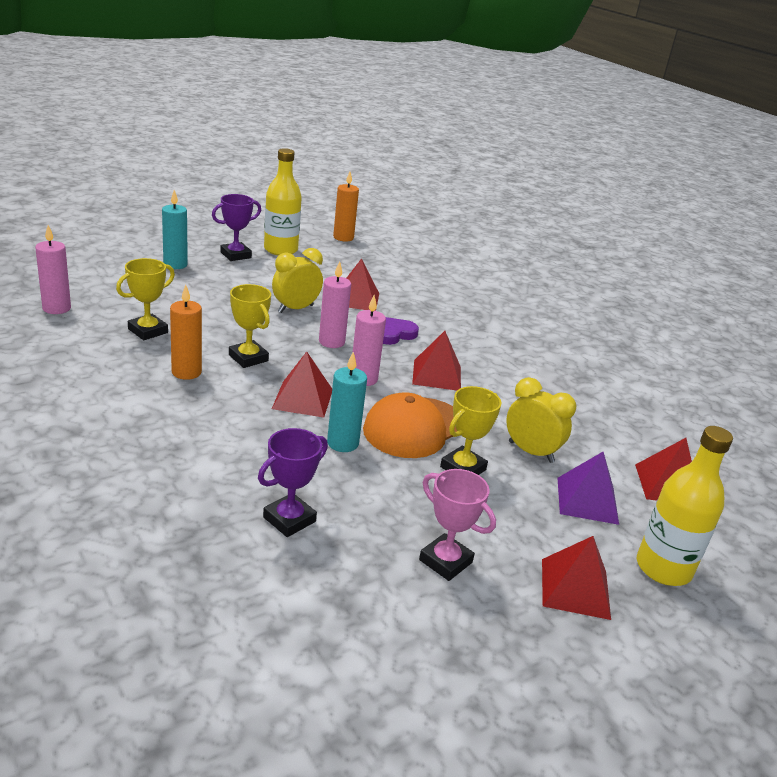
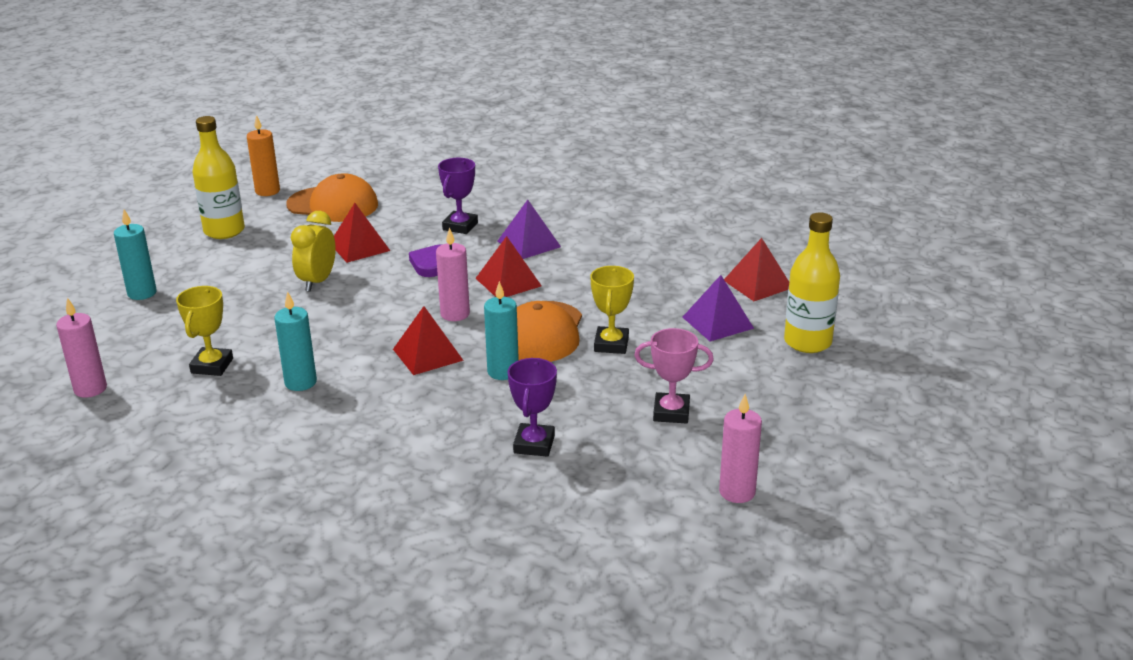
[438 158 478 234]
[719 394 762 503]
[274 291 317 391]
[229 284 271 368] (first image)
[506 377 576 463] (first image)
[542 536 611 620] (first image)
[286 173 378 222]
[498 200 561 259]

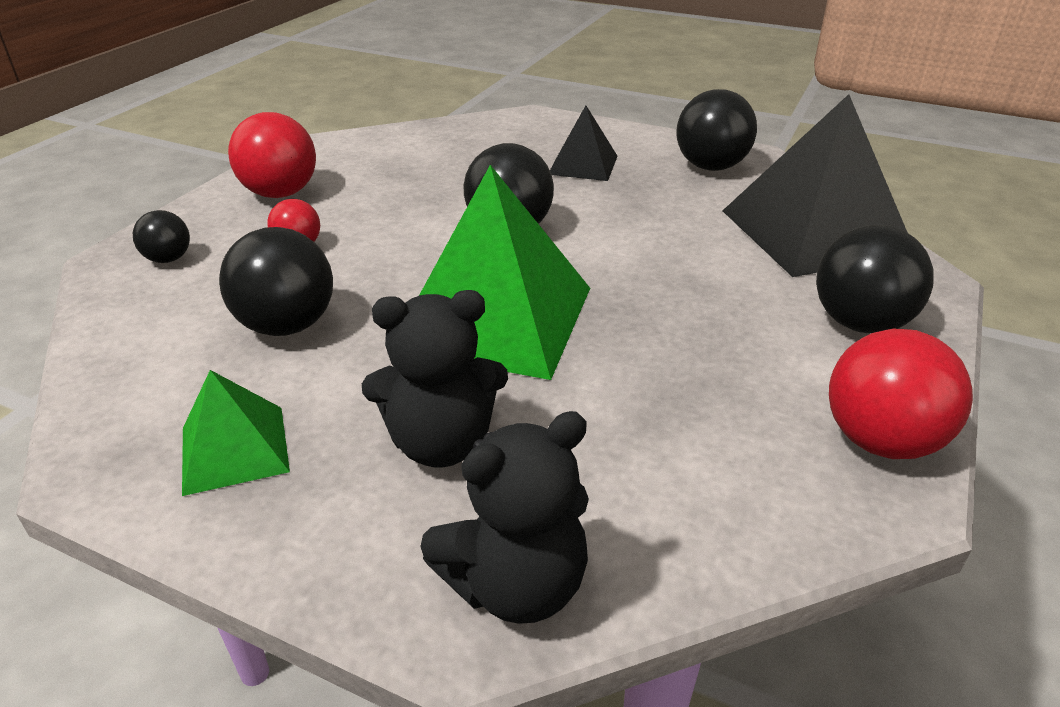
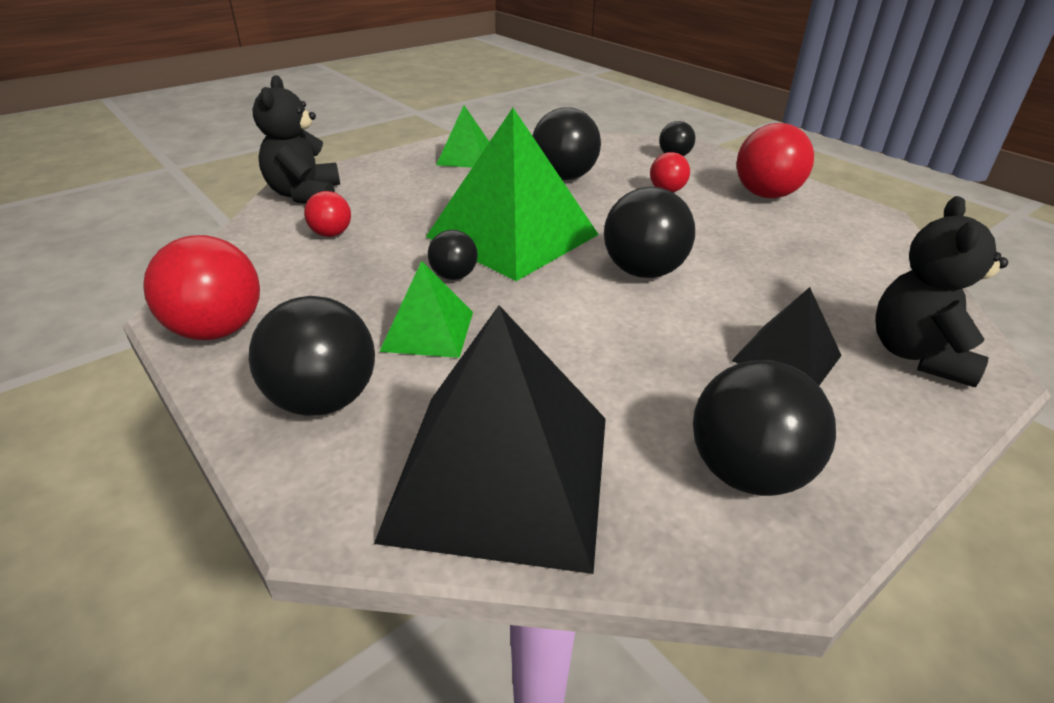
[875 196 1008 387]
[304 191 351 237]
[428 230 478 280]
[379 261 473 358]

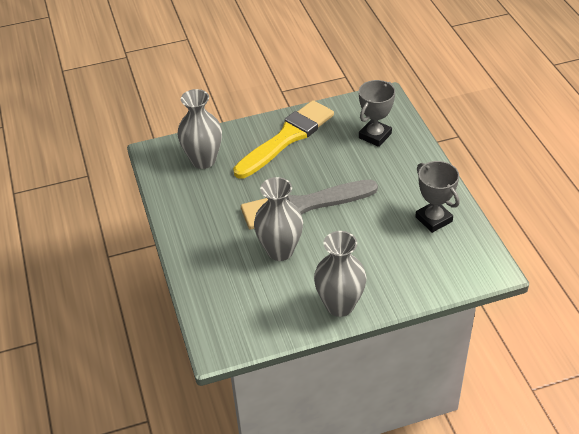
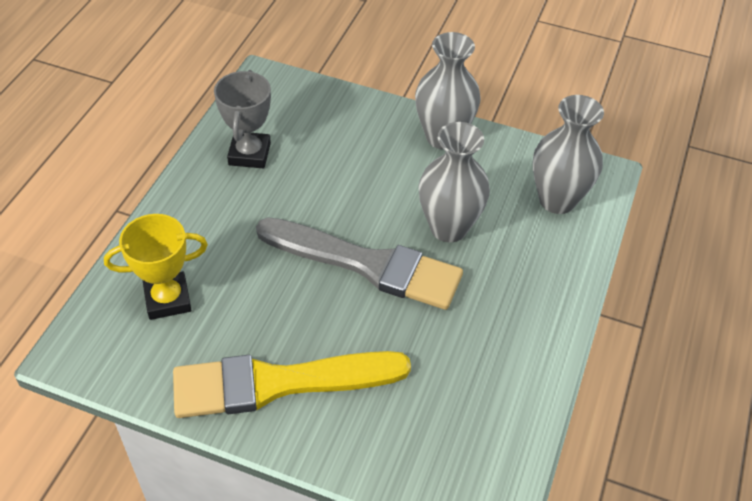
[104 214 208 320]
[533 95 604 214]

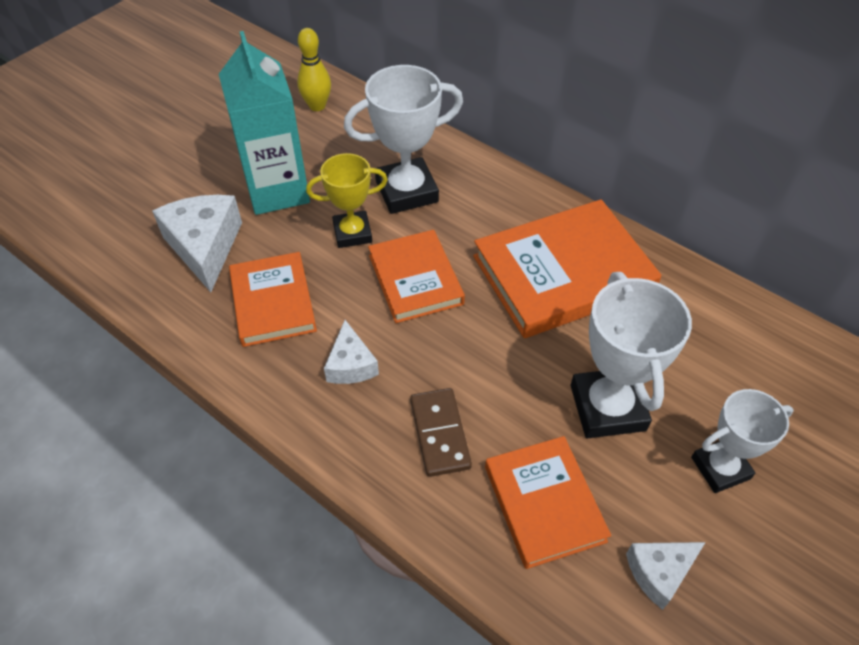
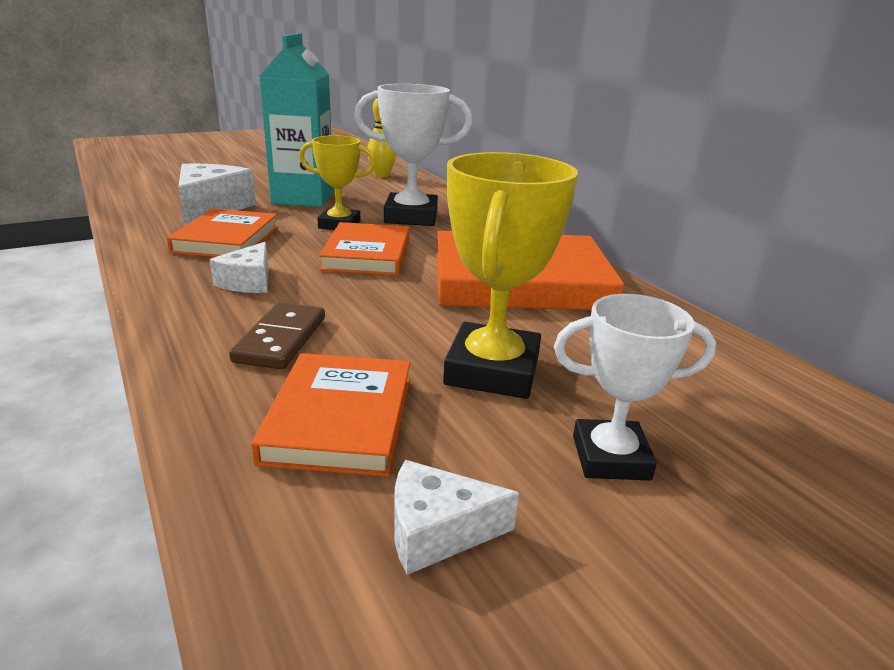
[443 152 578 399]

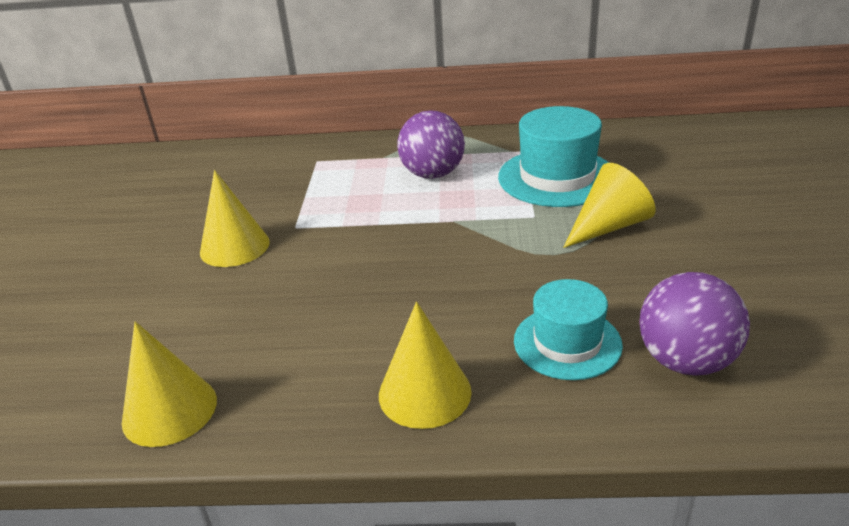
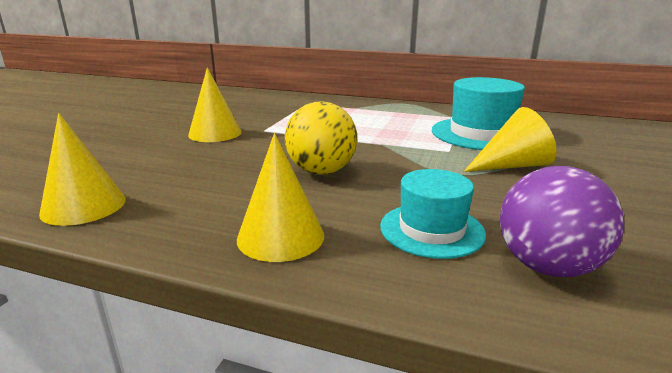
[397 110 465 179] (first image)
[285 101 357 175]

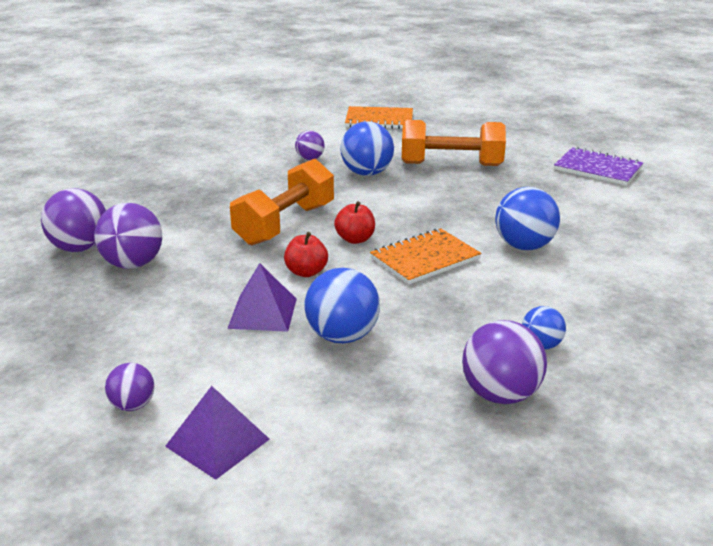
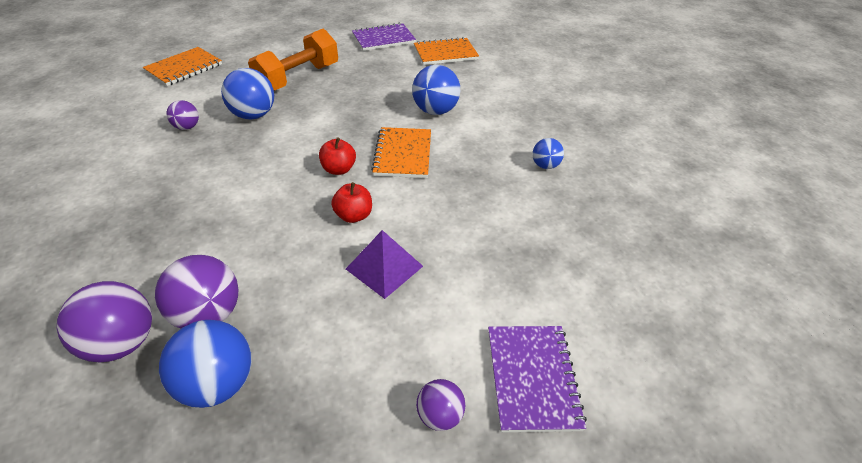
[230 159 334 246] (first image)
[159 320 252 408]
[462 320 547 404] (first image)
[488 326 587 432]
[414 37 479 65]

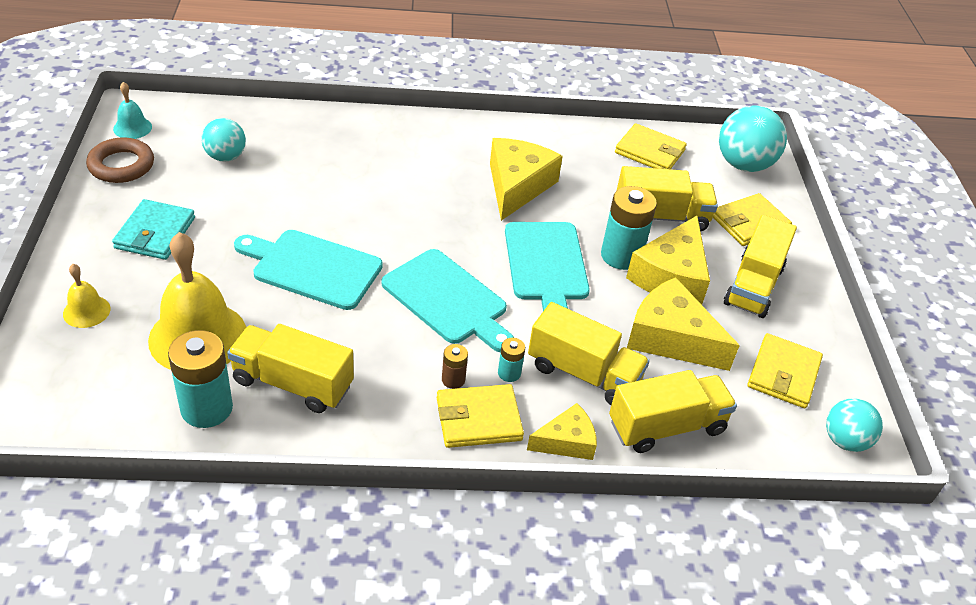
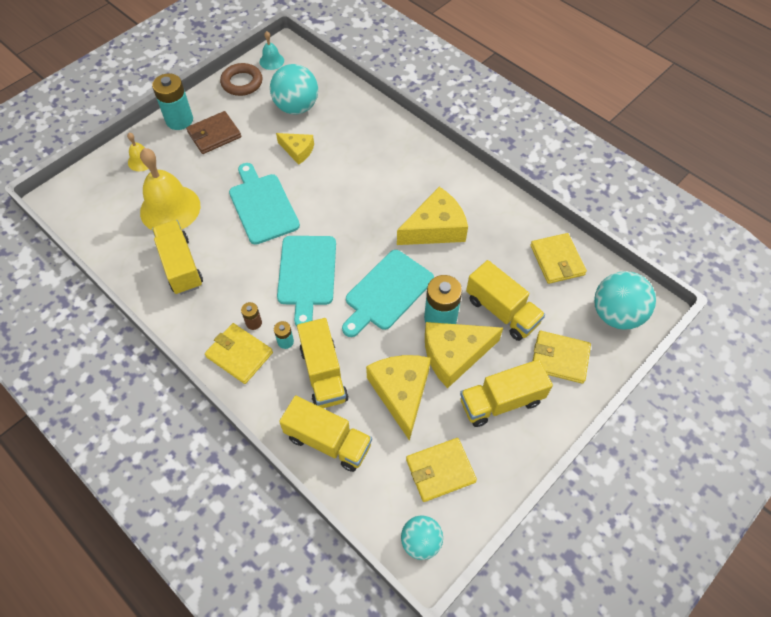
[270 64 318 114]
[186 111 241 154]
[152 73 193 130]
[276 133 314 165]

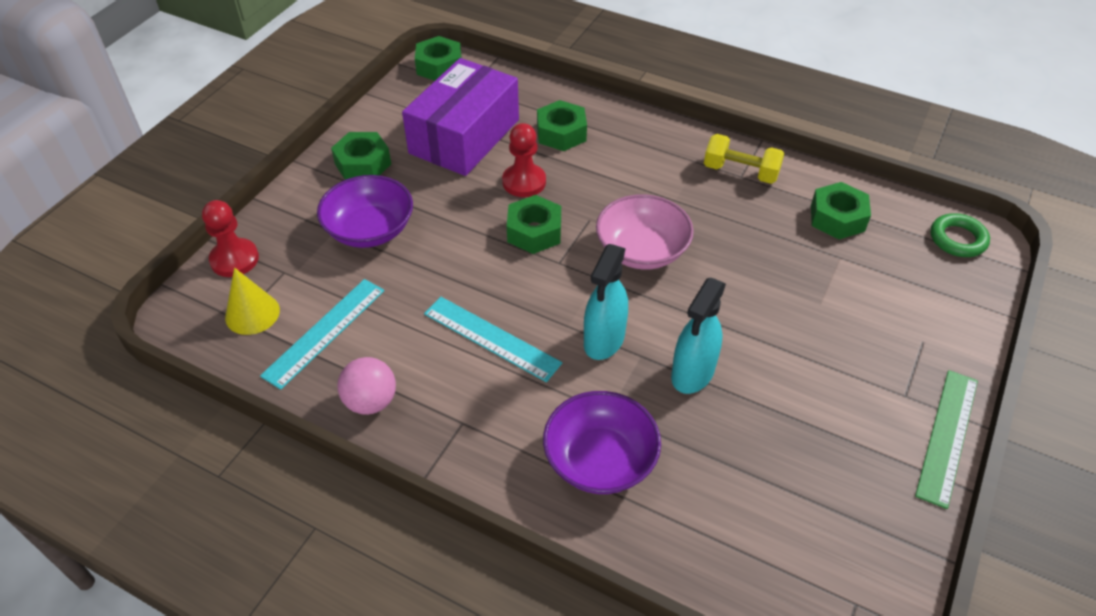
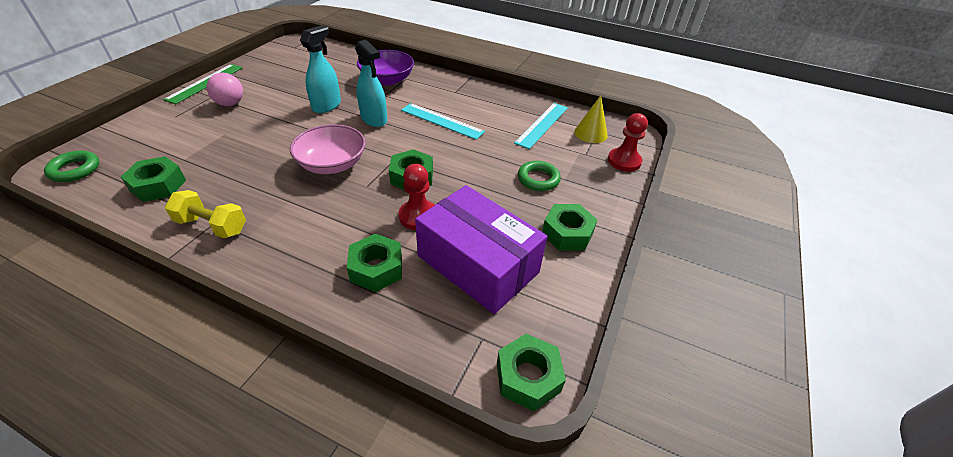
[415 185 547 314]
[518 161 561 191]
[355 40 387 127]
[207 73 243 106]

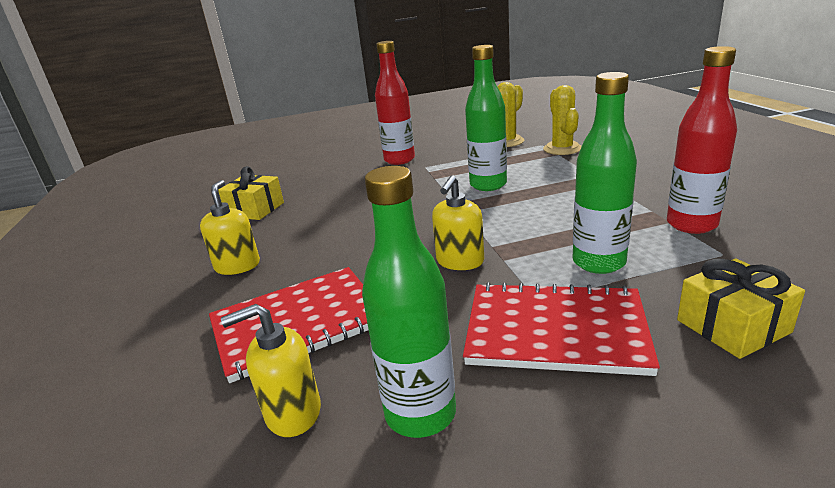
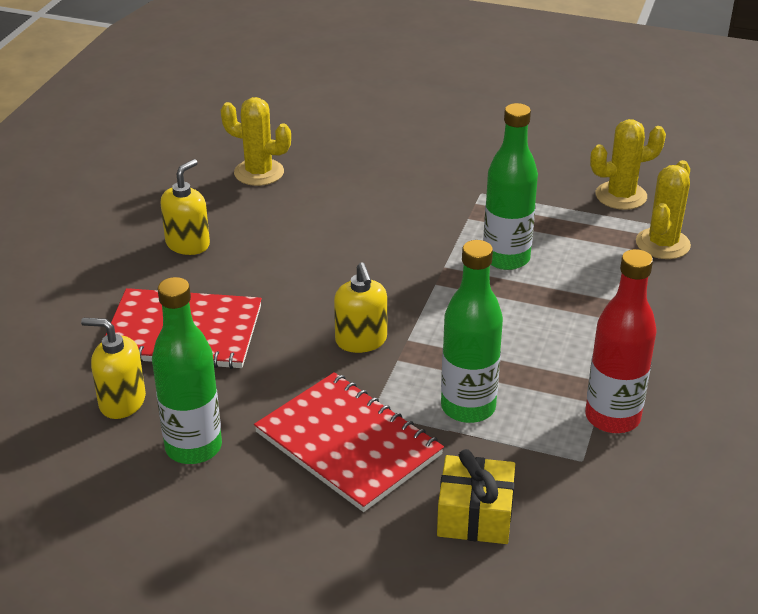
[375 41 415 165] (first image)
[221 97 291 186]
[334 262 387 353]

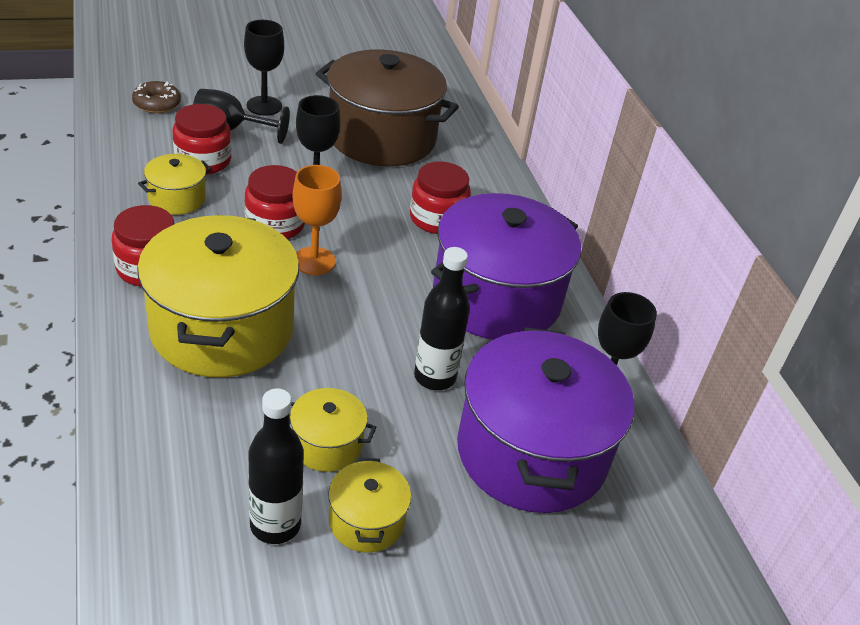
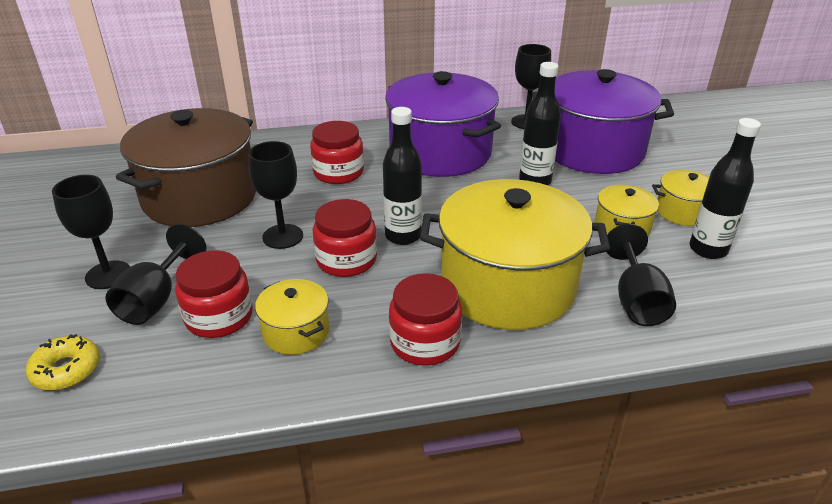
[26 334 100 390]
[383 107 422 245]
[607 224 676 326]

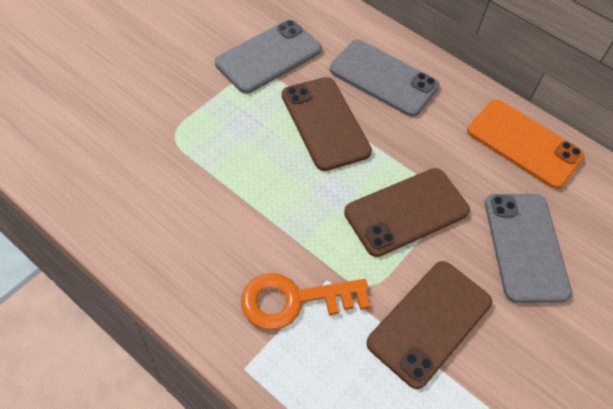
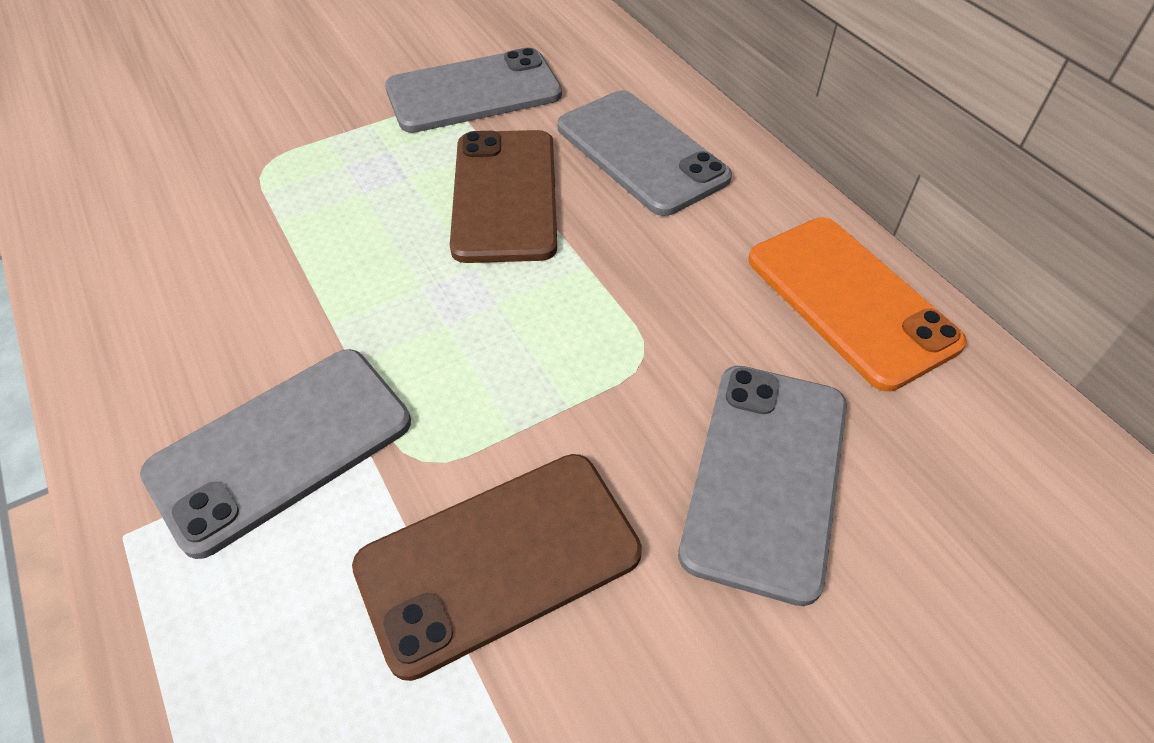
[344 168 470 257] (first image)
[140 349 411 559]

